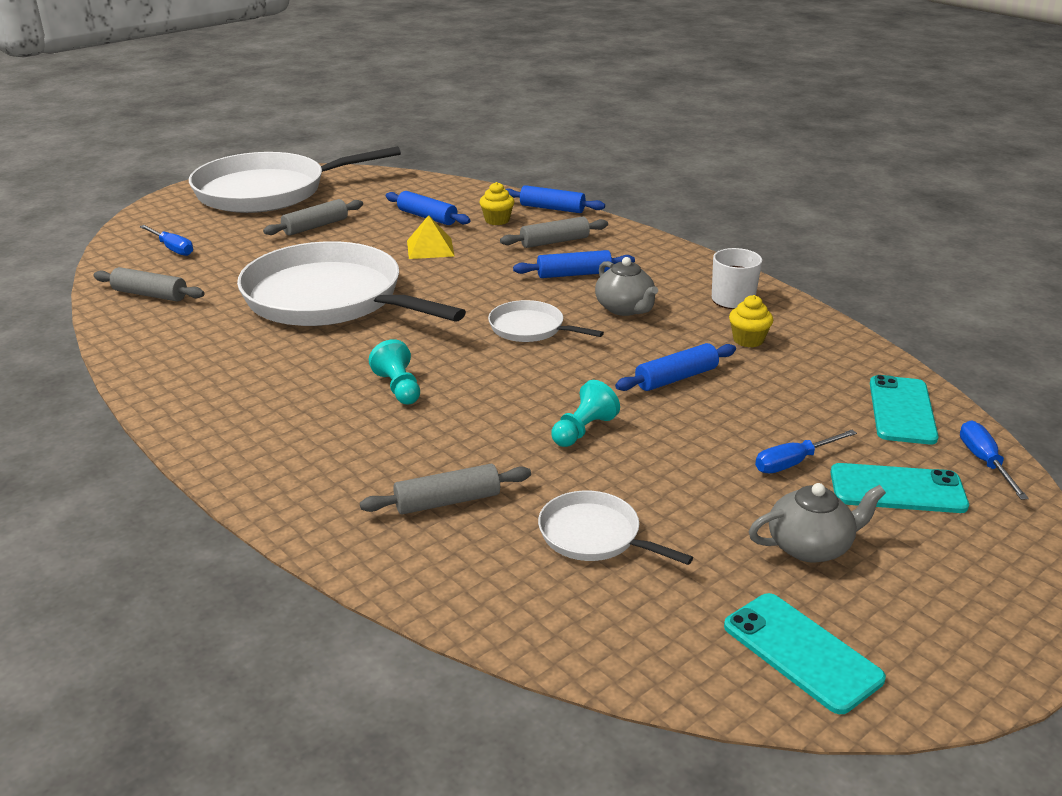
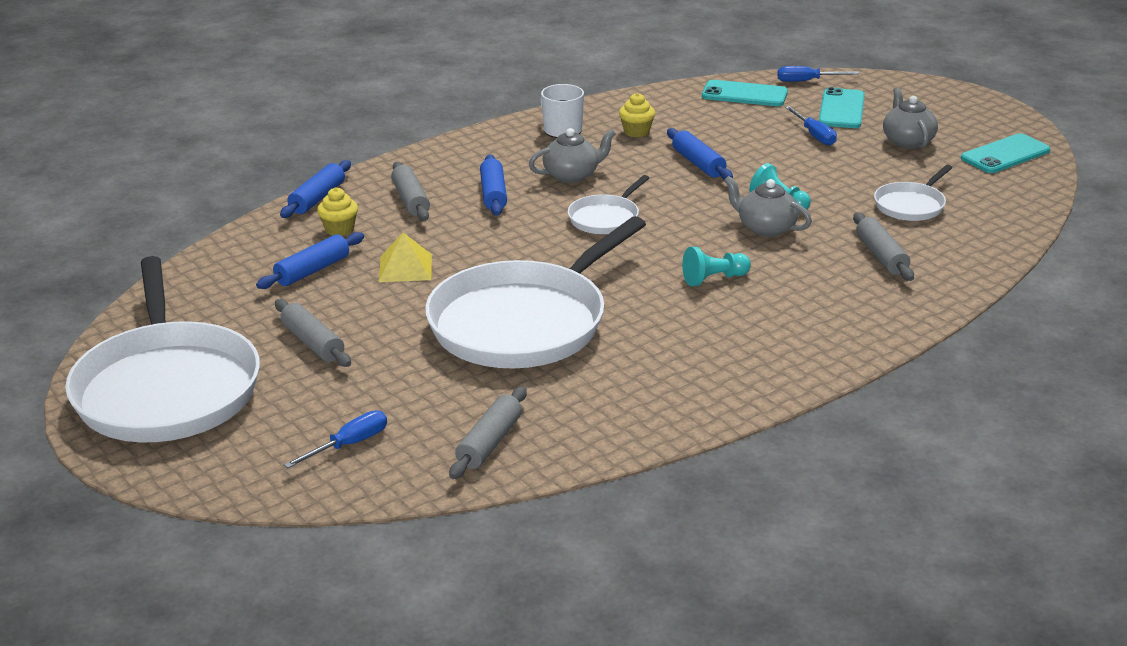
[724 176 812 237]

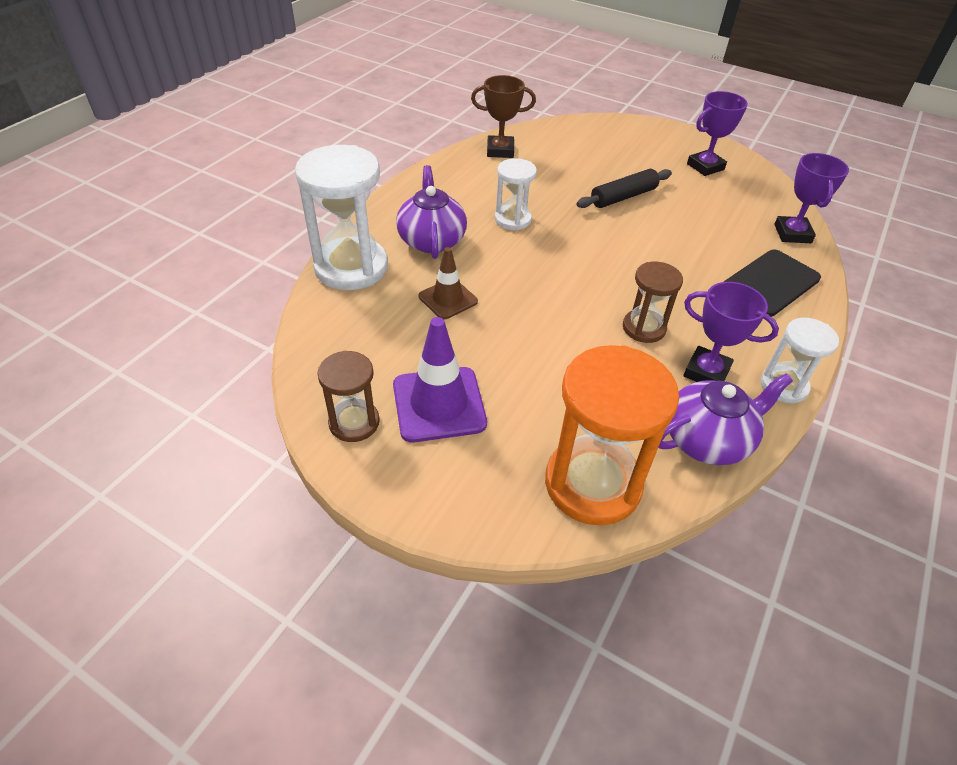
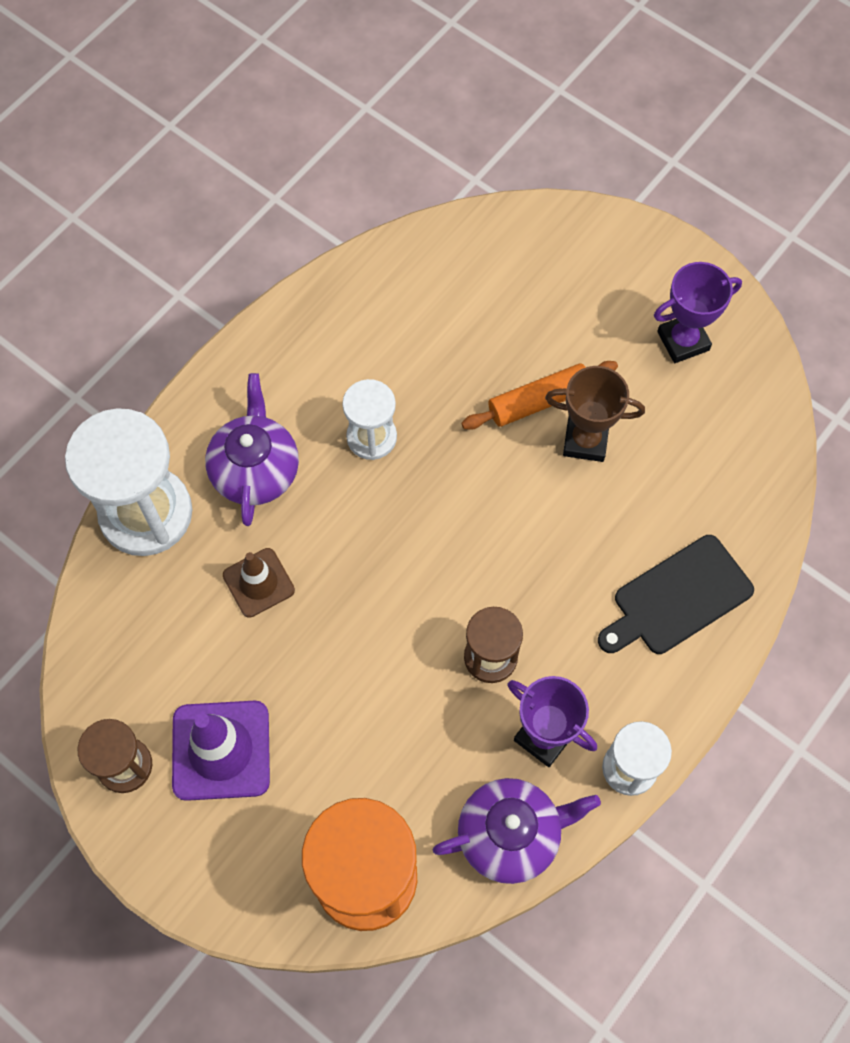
[545 366 645 462]
[774 153 849 243] (first image)
[461 361 618 430]

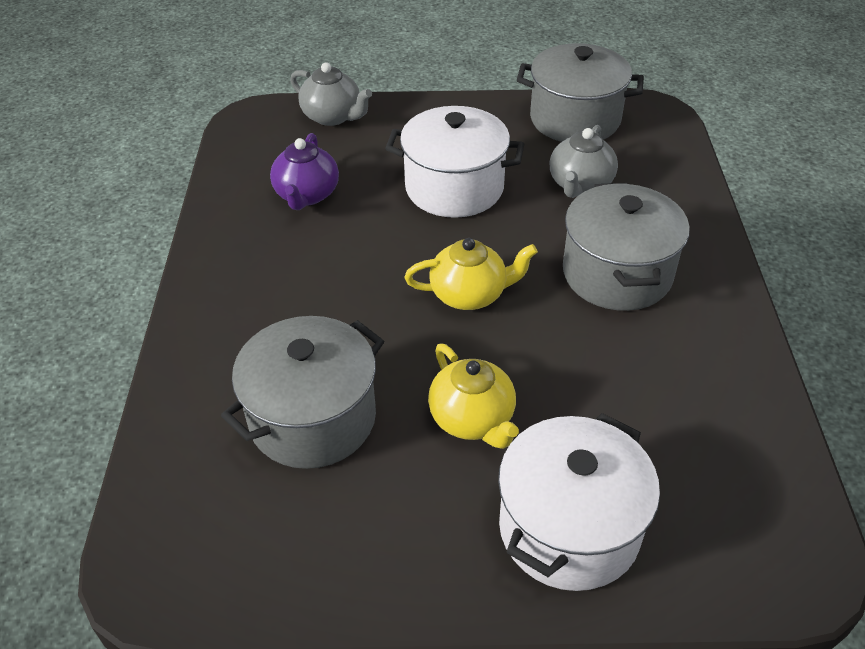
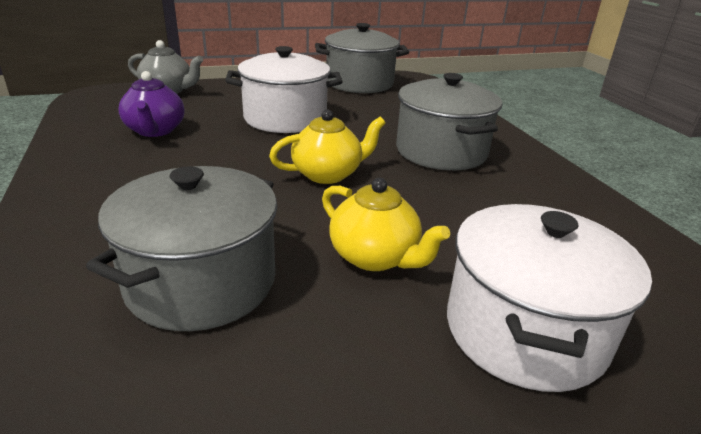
[550 125 618 198] (first image)

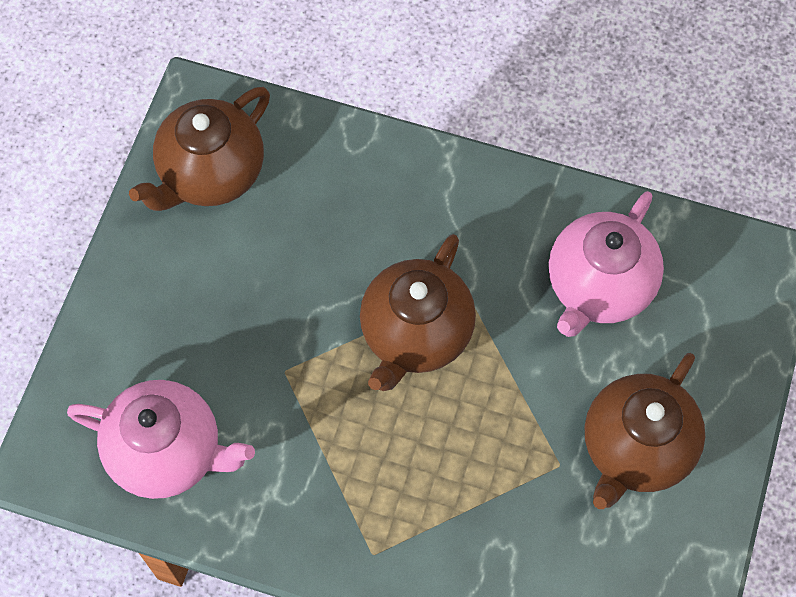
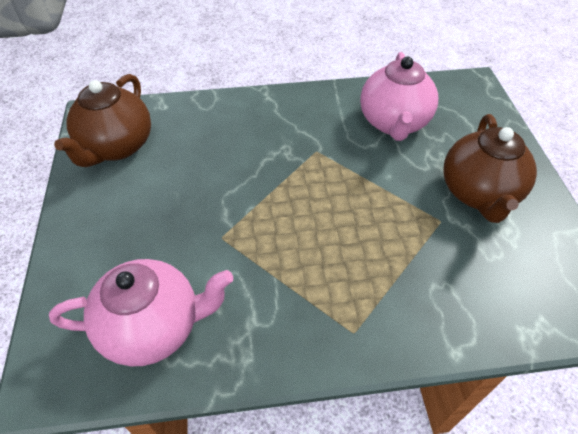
[360 234 476 391] (first image)

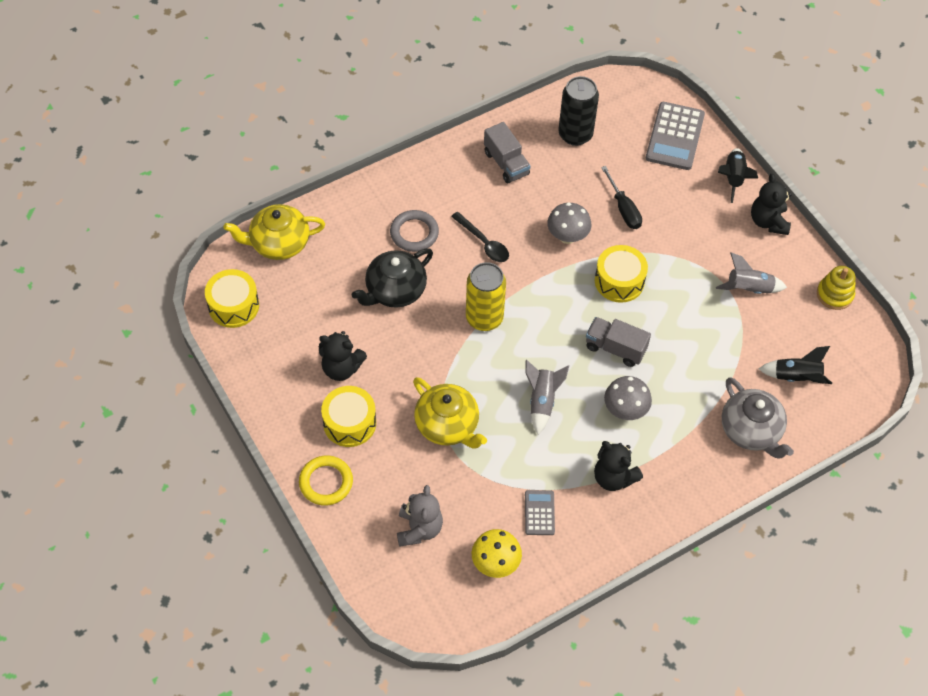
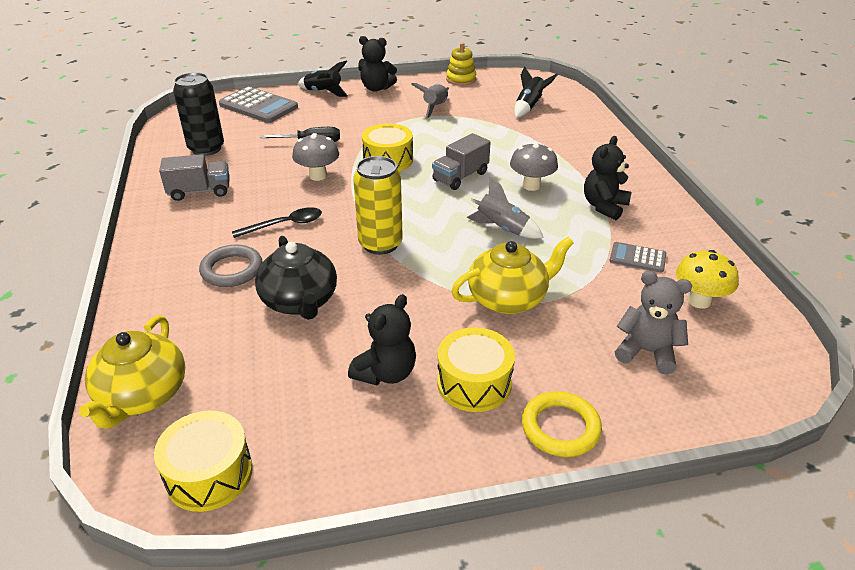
[722 377 794 459] (first image)
[584 136 632 220]

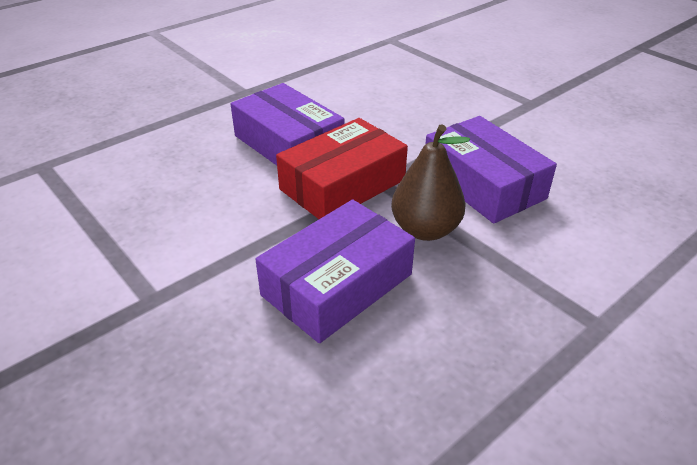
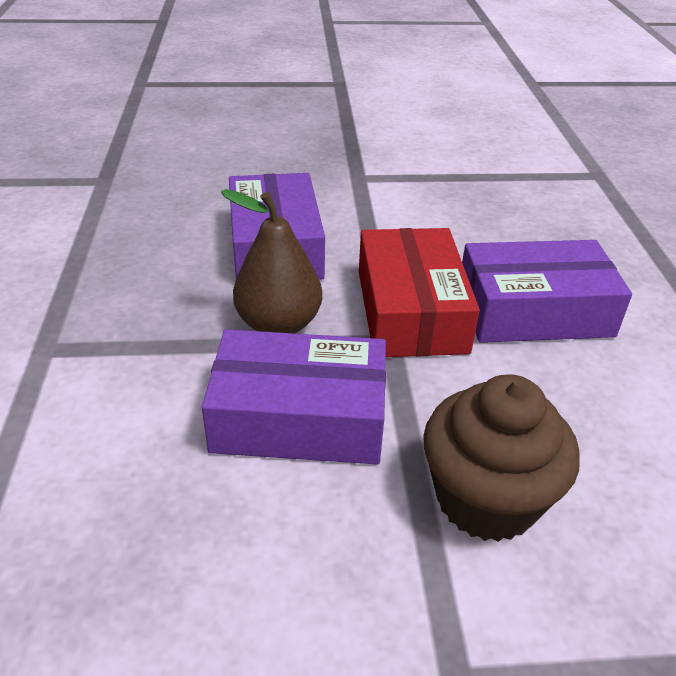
[423 374 580 542]

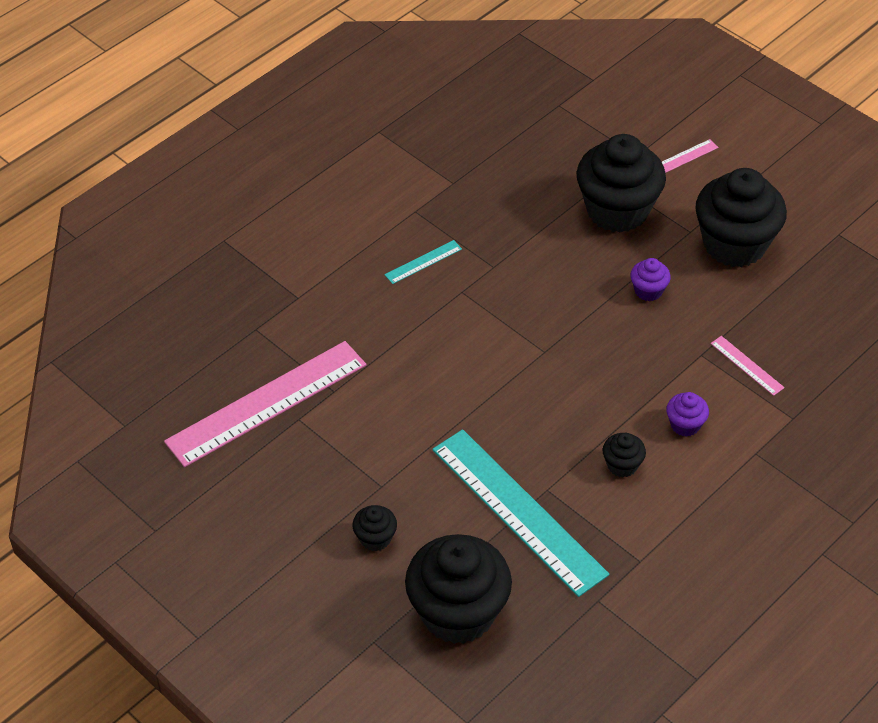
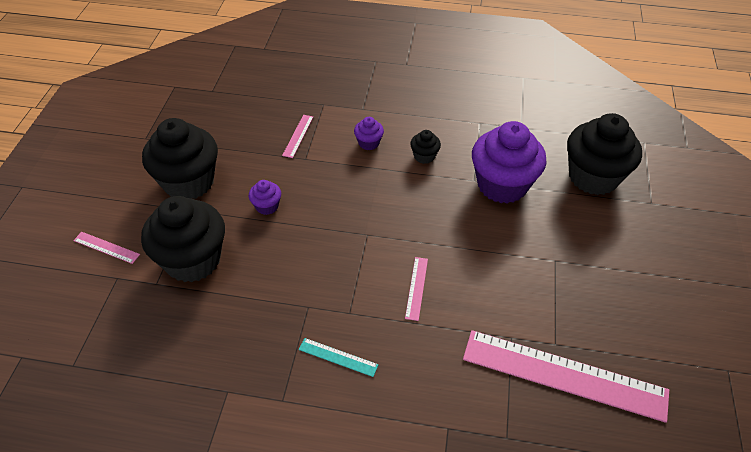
[472 121 547 204]
[352 505 397 551] (first image)
[405 257 428 321]

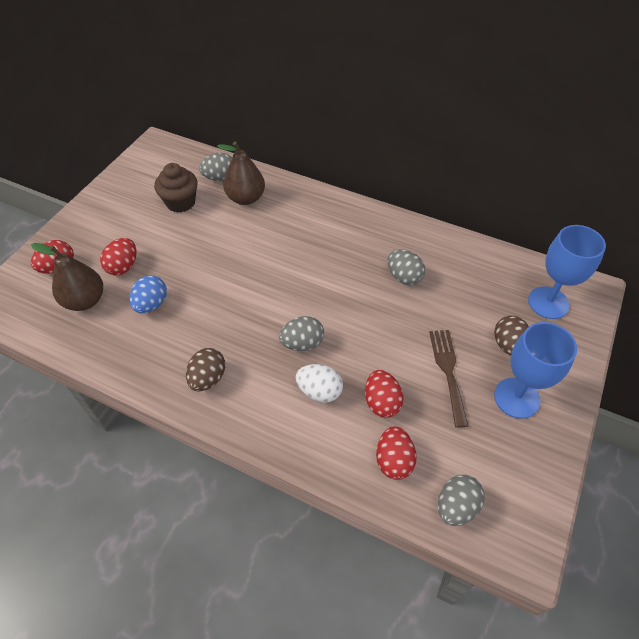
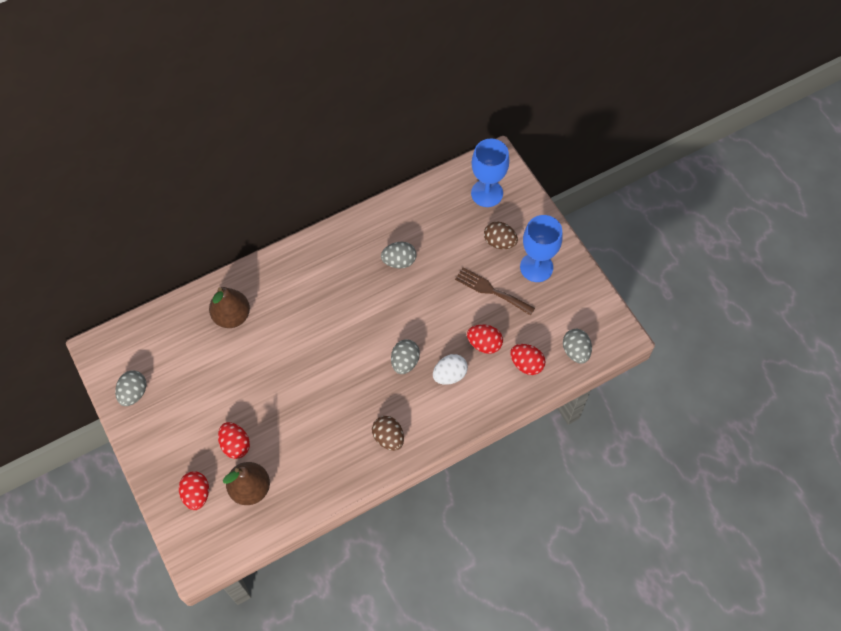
[115 370 147 406]
[154 163 198 213] (first image)
[129 275 167 313] (first image)

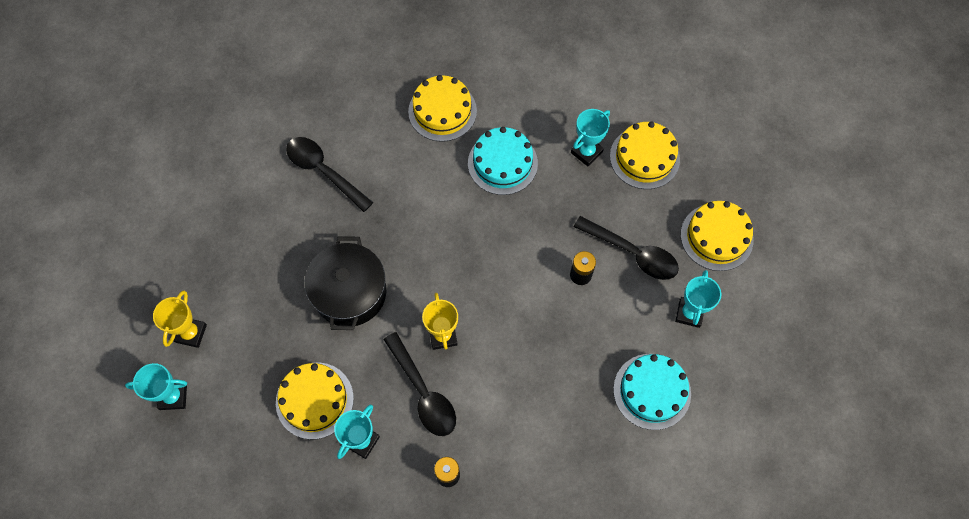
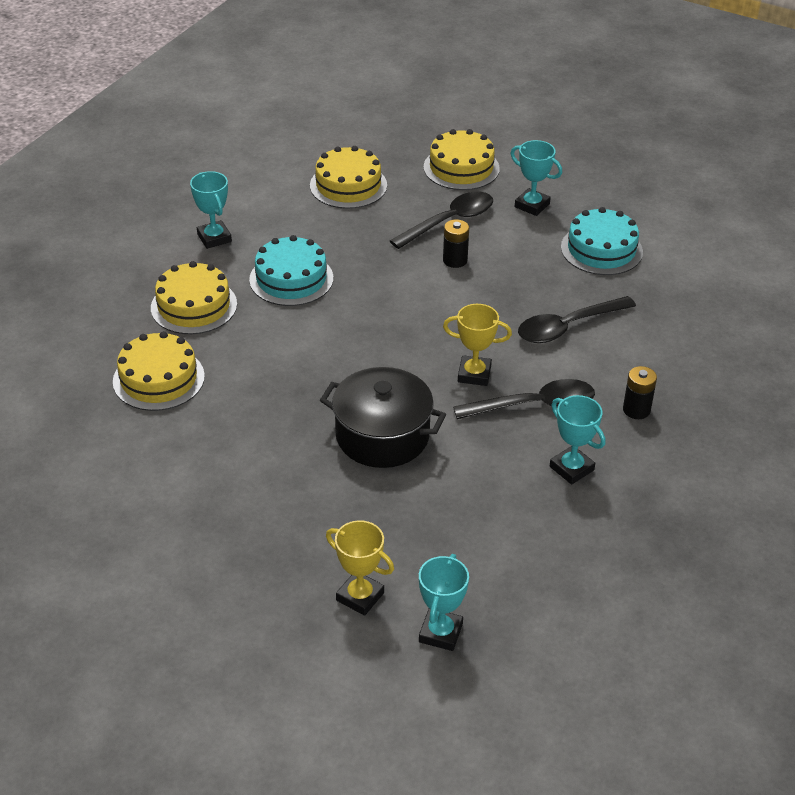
[190 171 232 249]
[518 296 636 343]
[113 331 205 411]

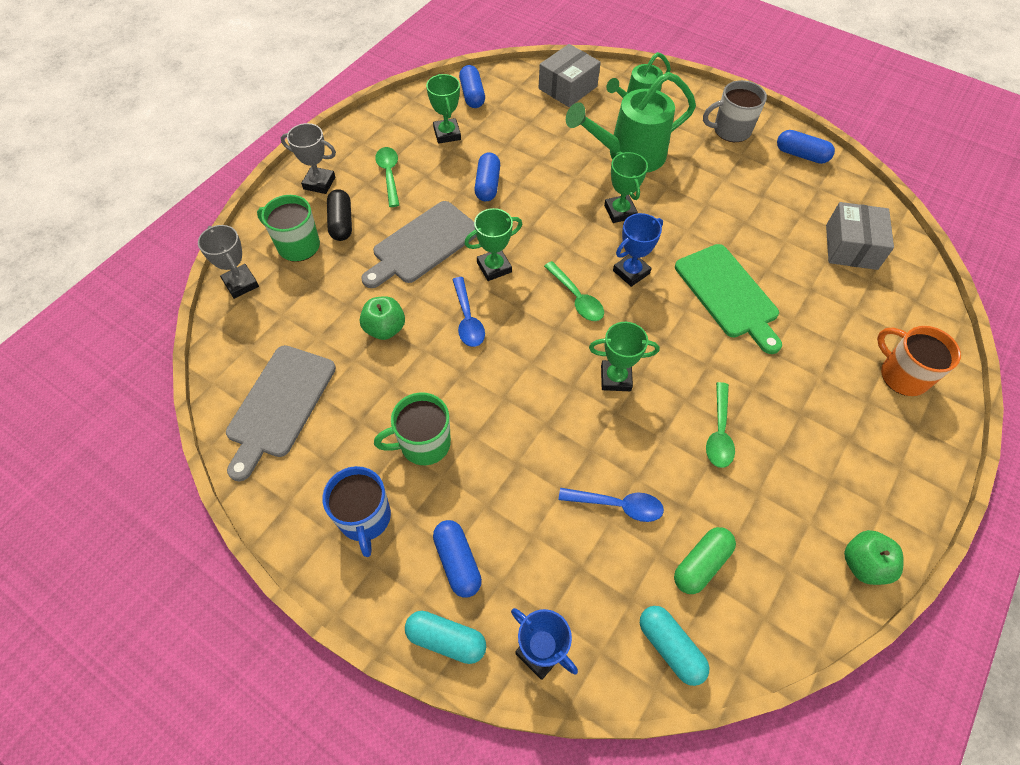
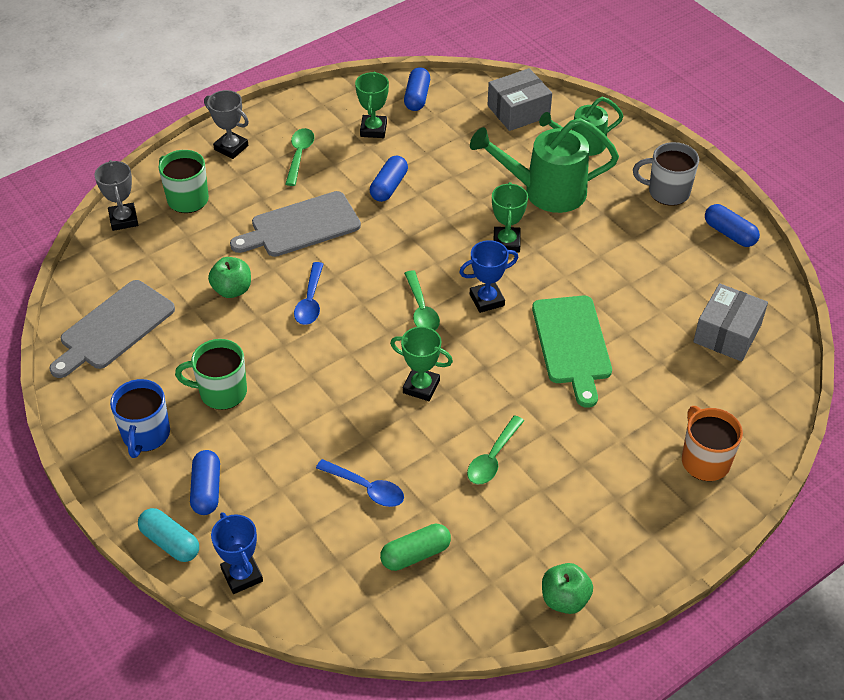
[327 189 352 241] (first image)
[464 208 522 281] (first image)
[640 606 709 686] (first image)

